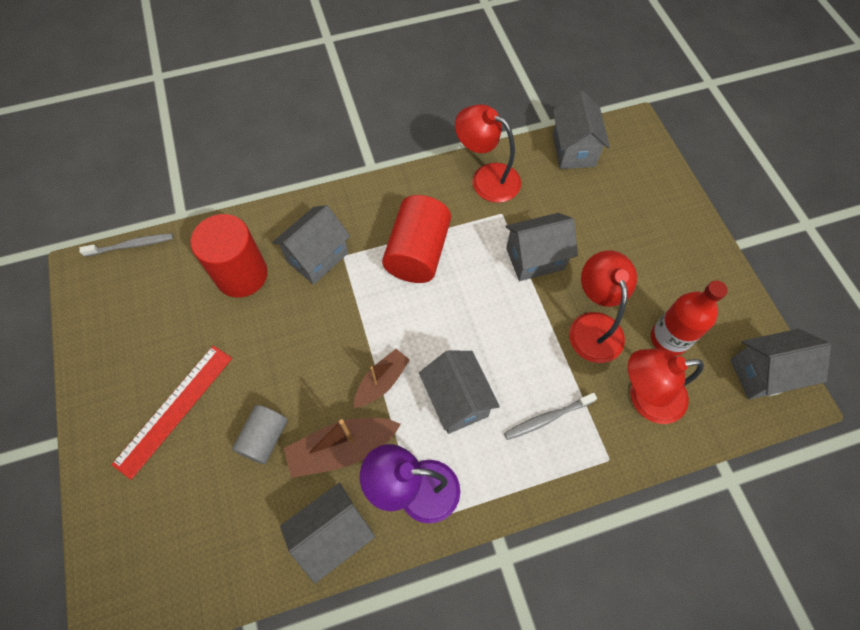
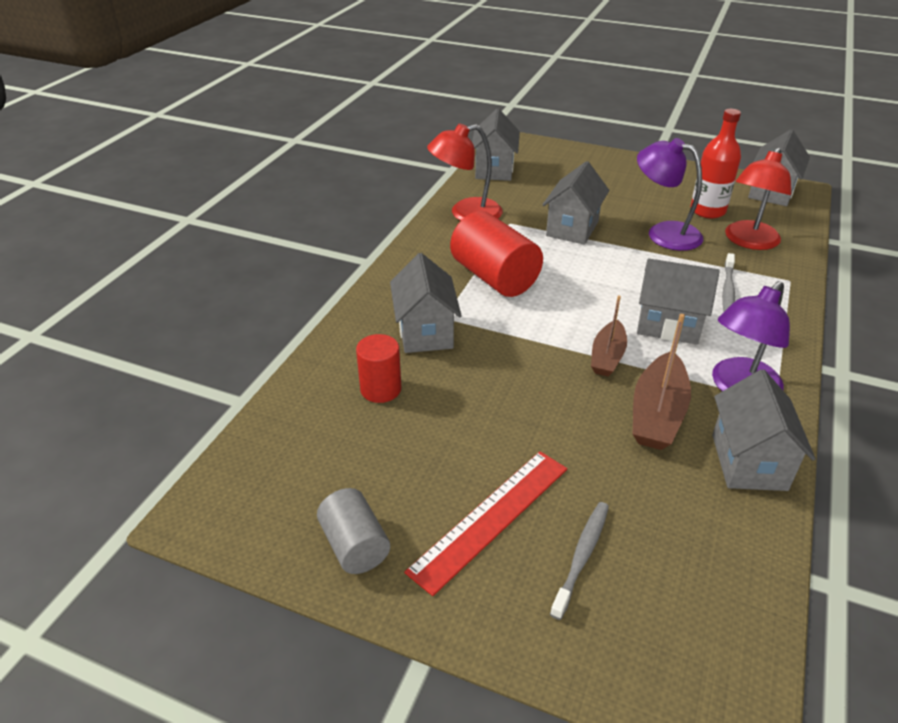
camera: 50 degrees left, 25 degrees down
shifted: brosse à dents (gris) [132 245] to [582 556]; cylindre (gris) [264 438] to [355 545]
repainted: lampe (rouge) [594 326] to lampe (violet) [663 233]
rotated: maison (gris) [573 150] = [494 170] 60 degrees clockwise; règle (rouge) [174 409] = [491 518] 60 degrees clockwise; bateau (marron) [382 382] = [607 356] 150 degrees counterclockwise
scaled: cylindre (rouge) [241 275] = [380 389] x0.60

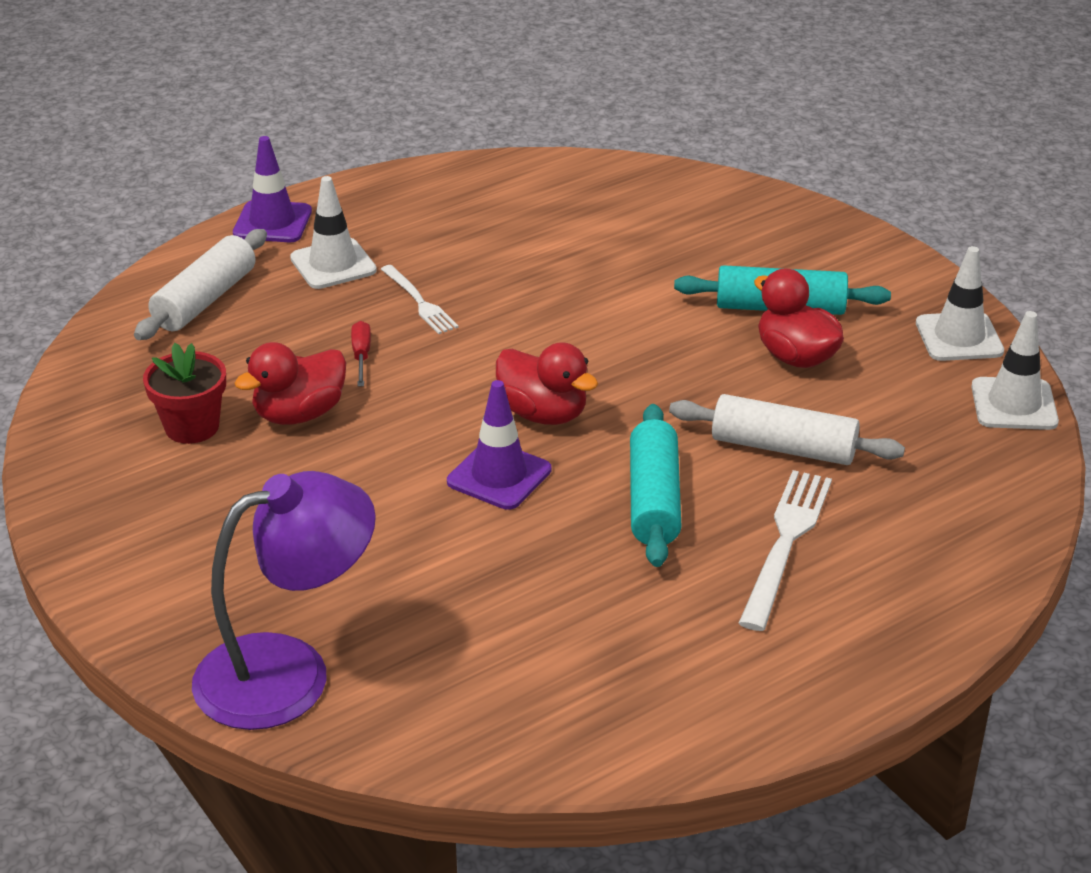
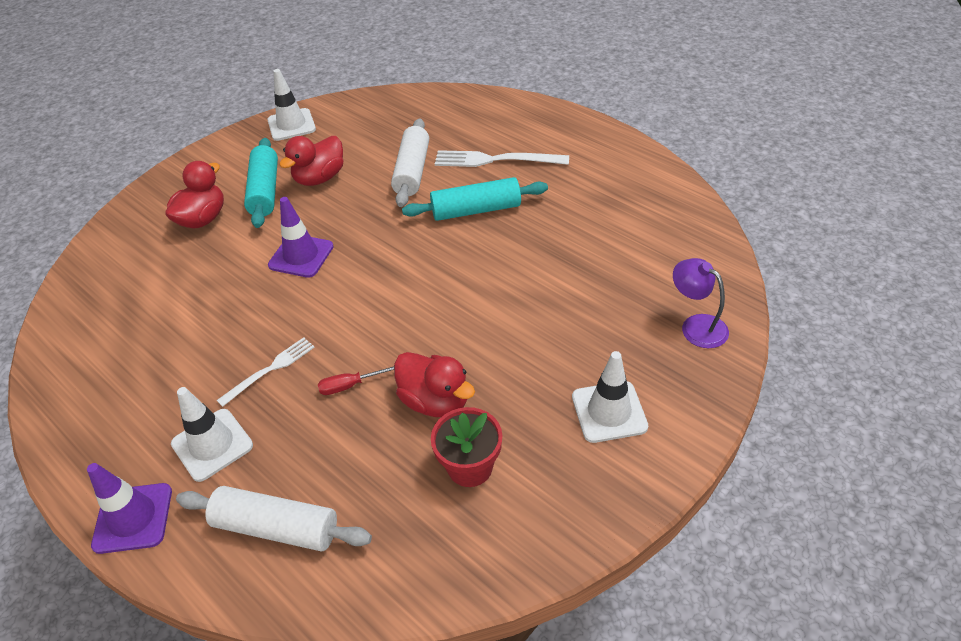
camera: 100 degrees left, 10 degrees up
shifted: cône de chantier (blanc) [1014 404] to [609 412]; canard (rouge) [543 414] to [203 219]; cône de chantier (violet) [499 476] to [301 256]
scaled: lampe (violet) [288 672] = [696 325] x0.54

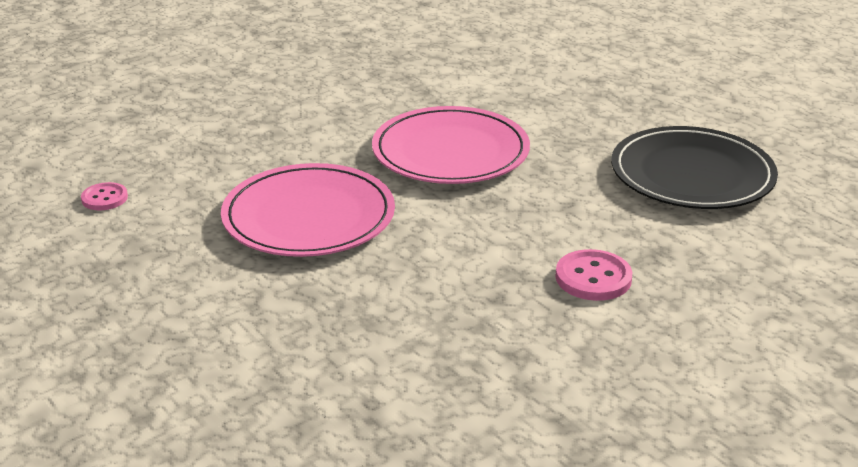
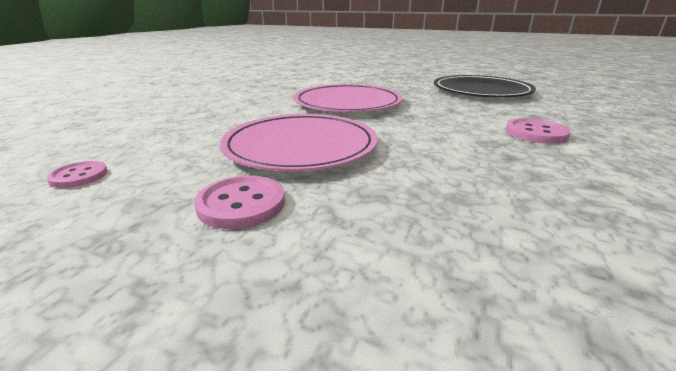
camera: 30 degrees left, 5 degrees down
new: bouton (rose) [241 204]

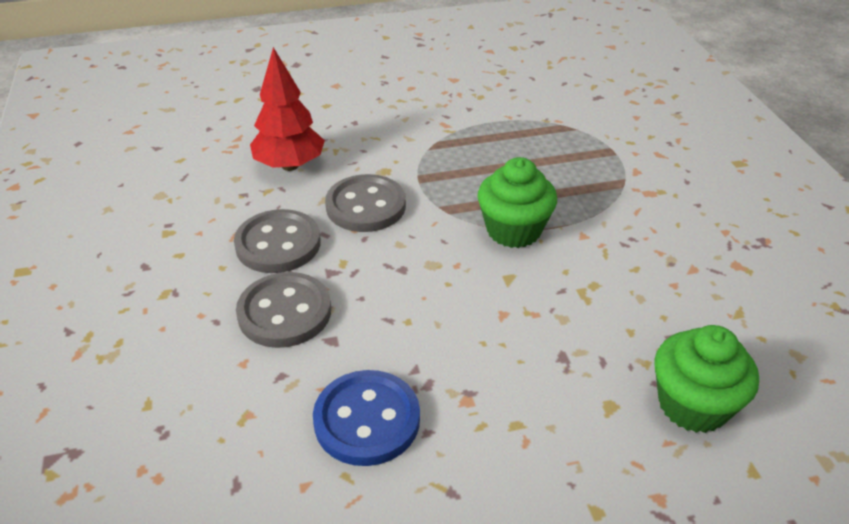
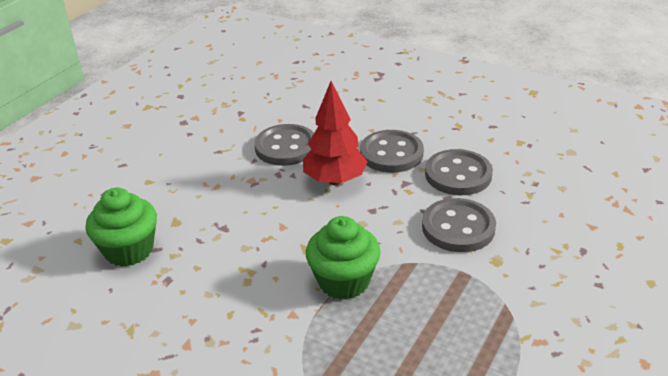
camera: 135 degrees right, 5 degrees down
shifted: arbre (rouge) [290 165] to [335 180]
repainted: bouton (bleu) [367 420] to bouton (gris) [286 147]

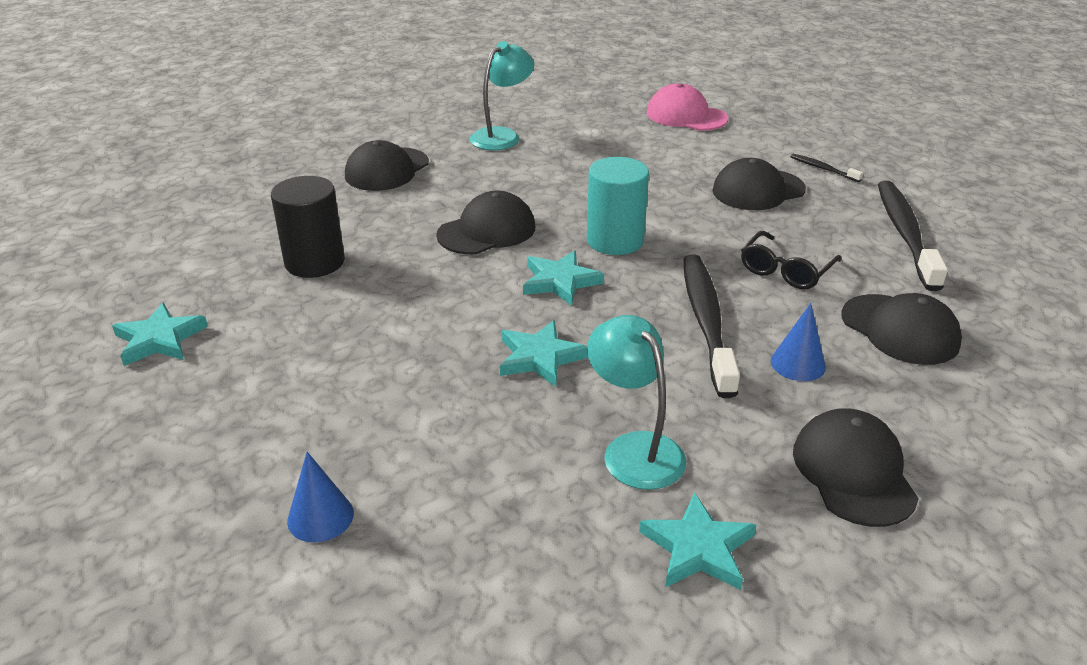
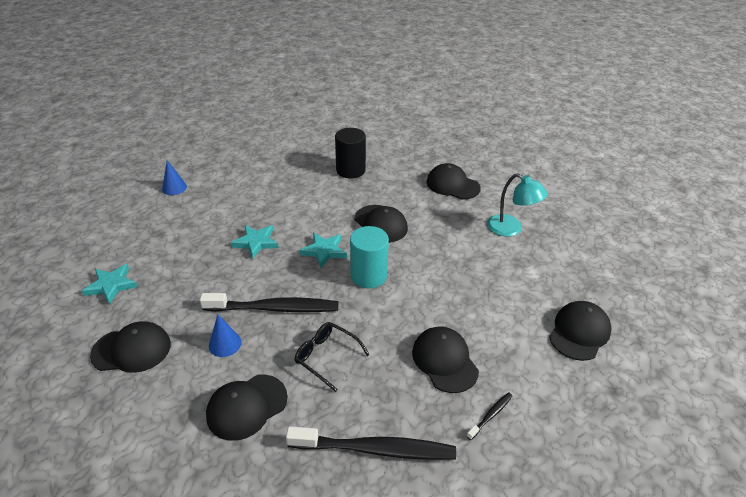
camera: 90 degrees right, 5 degrees up
gone: étoile (turquoise) [160 339]; lampe (turquoise) [634 449]
repainted: casquette (rose) [686 116] to casquette (noir) [579 332]

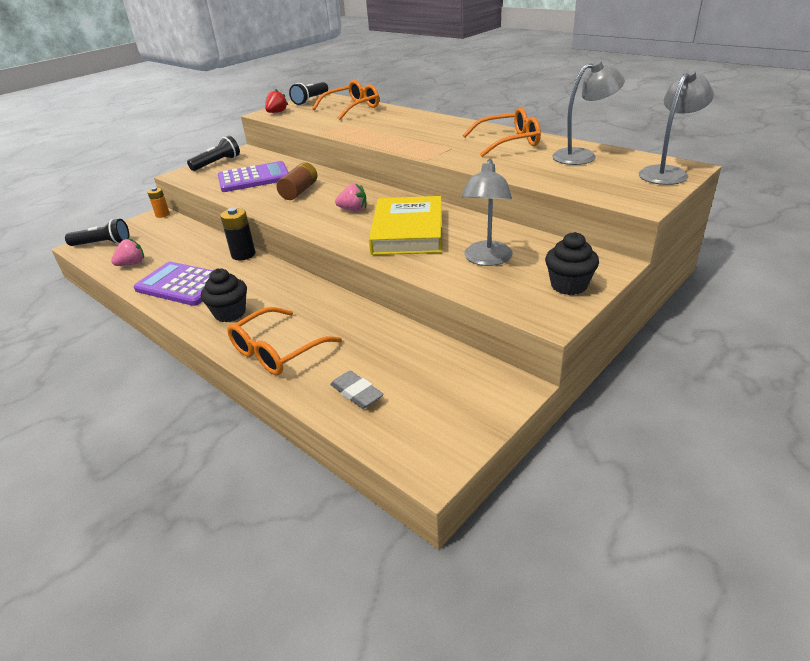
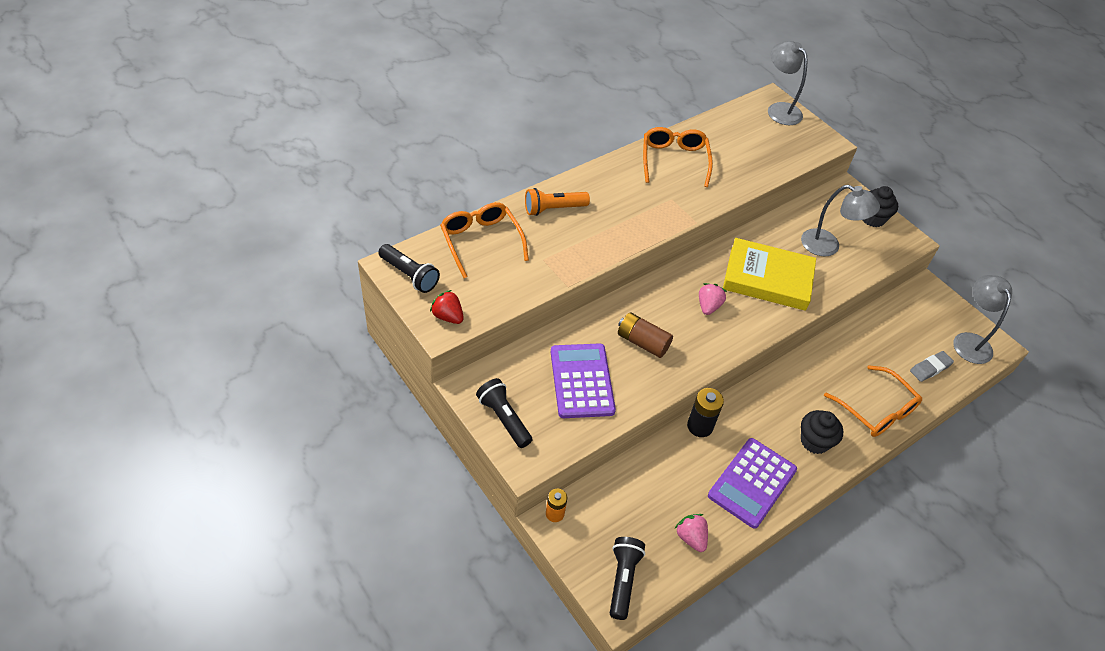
camera: 85 degrees left, 15 degrees up
new: lampe de poche (orange) [553 209]
shifted: lampe (gris) [582 156] to [969 341]

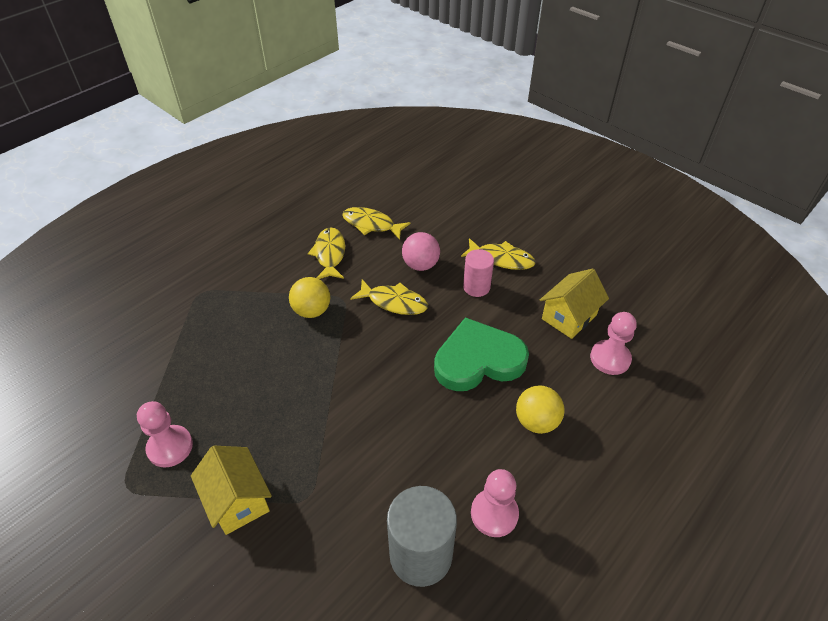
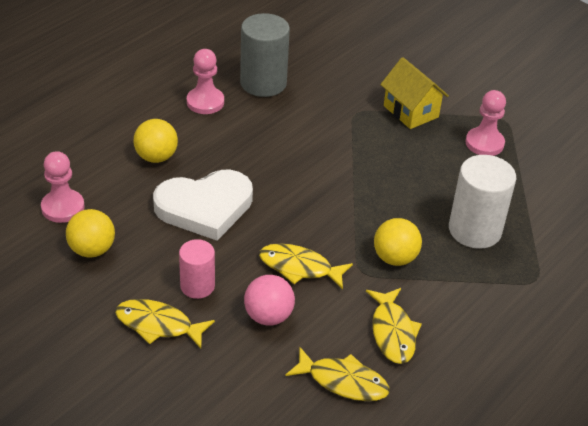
camera: 175 degrees right, 5 degrees down
new: cylindre (blanc) [475 230]
swapped: maison (jaune) [569 317] to balle (jaune) [92 250]
repainted: cœur (vert) [478 360] to cœur (blanc) [205 207]

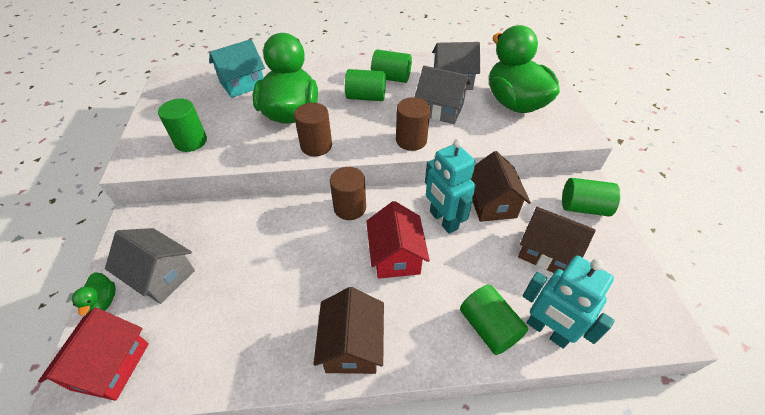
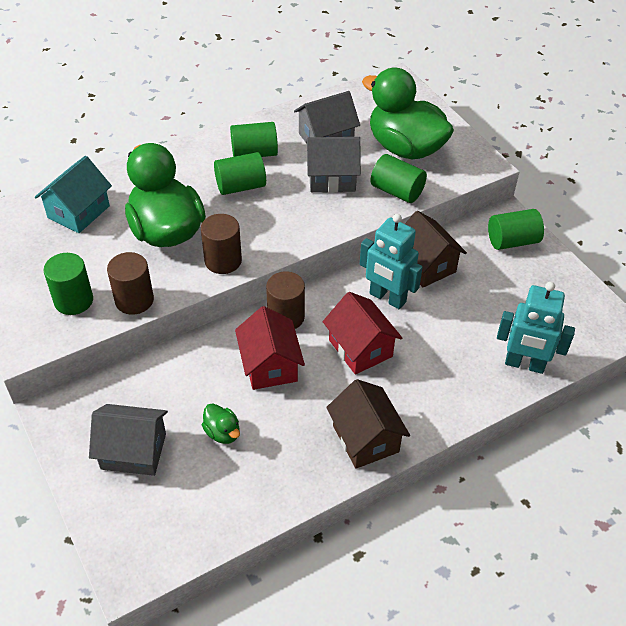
camera: 25 degrees left, 0 degrees up
gone: maison (marron) [546 252]
shifted: cylindre (marron) [411 140] to [134 300]; canard (vert) [103 302] to [222 432]; cylindre (vert) [489 327] to [397 191]; maison (rouge) [110 366] to [270 365]

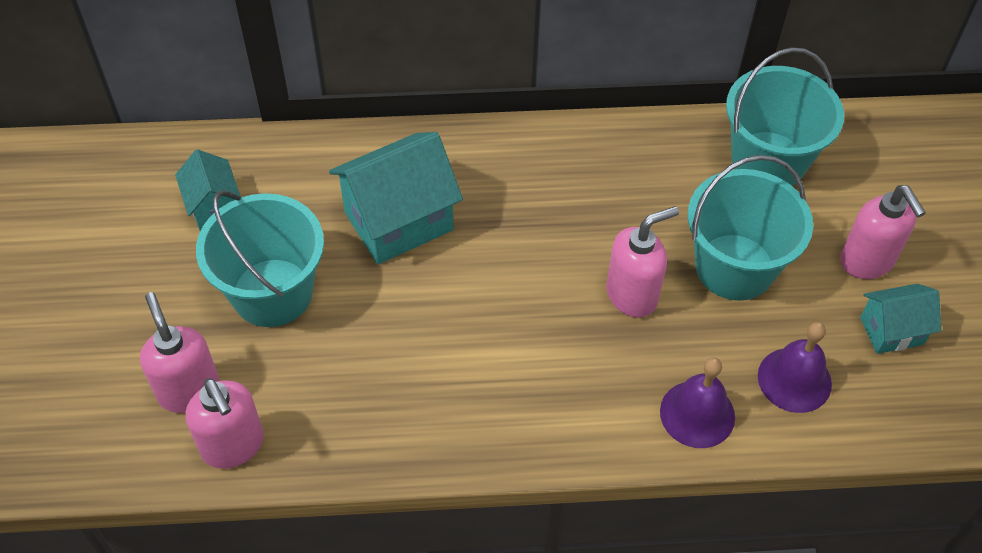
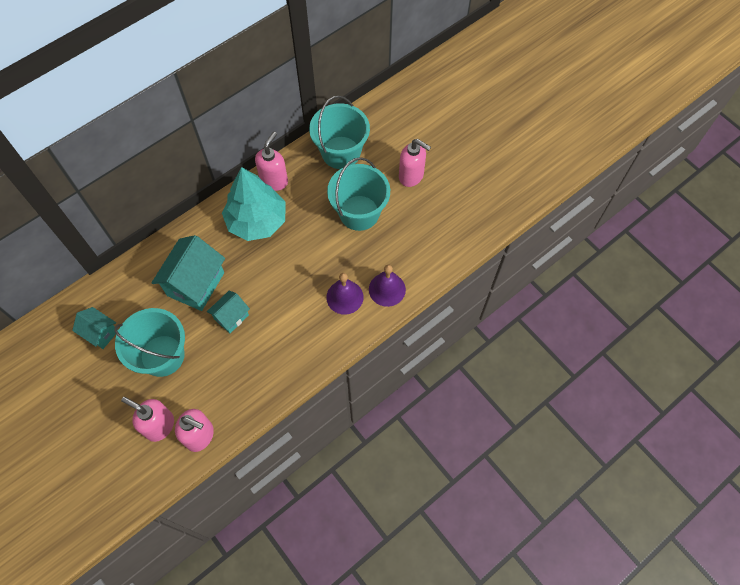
camera: 35 degrees left, 10 degrees up
new: arbre (turquoise) [257 221]
shifted: distributeur de savon (rose) [632 295] to [274 180]; maison (turquoise) [891 331] to [231 317]; cloche (violet) [794 380] to [344 297]

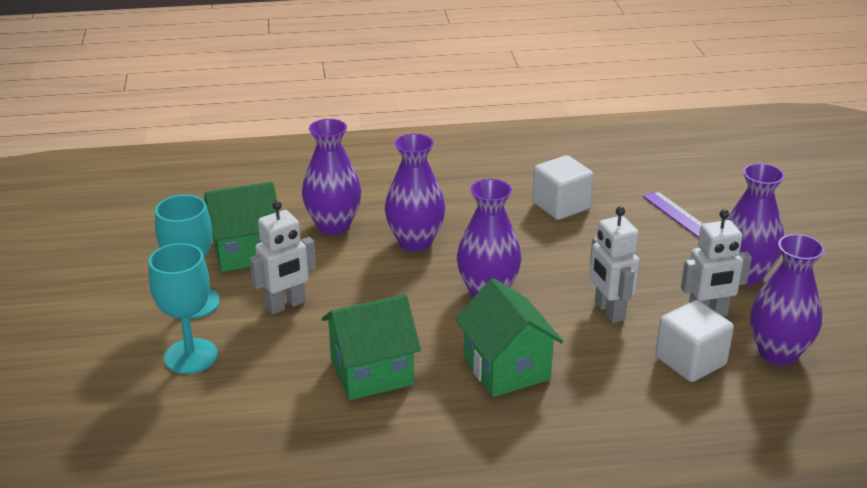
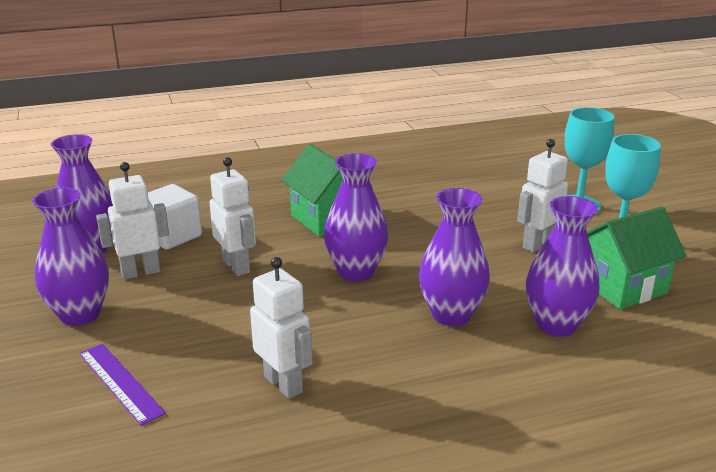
camera: 170 degrees right, 5 degrees down
gone: maison (vert) [372 372]
swapped: cube (blanc) [561 206] to robot (blanc) [284 384]

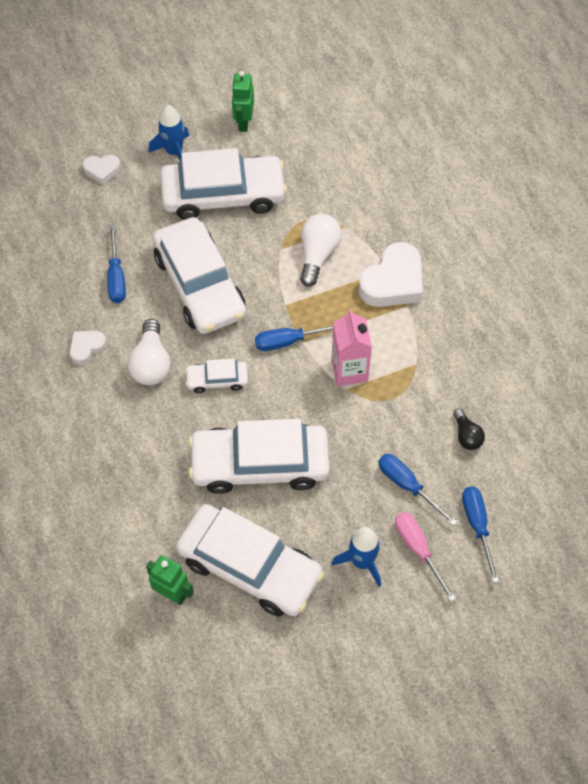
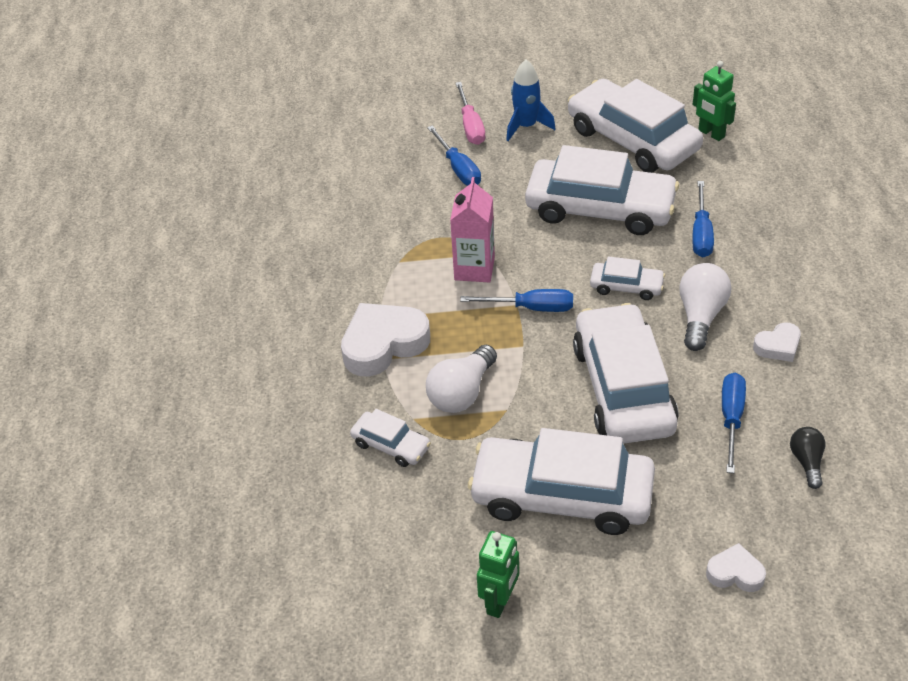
camera: 160 degrees left, 15 degrees down
gone: fusée (bleu) [174 152]
new: voiture (blanc) [391 445]
shifted: ampoule (noir) [466 436] to [807 462]; tournevis (bleu) [477 526] to [701 233]

